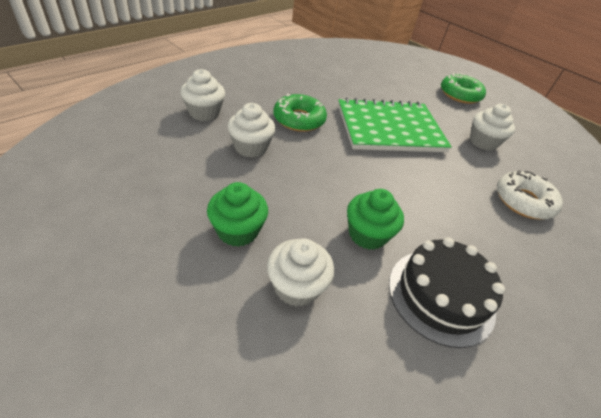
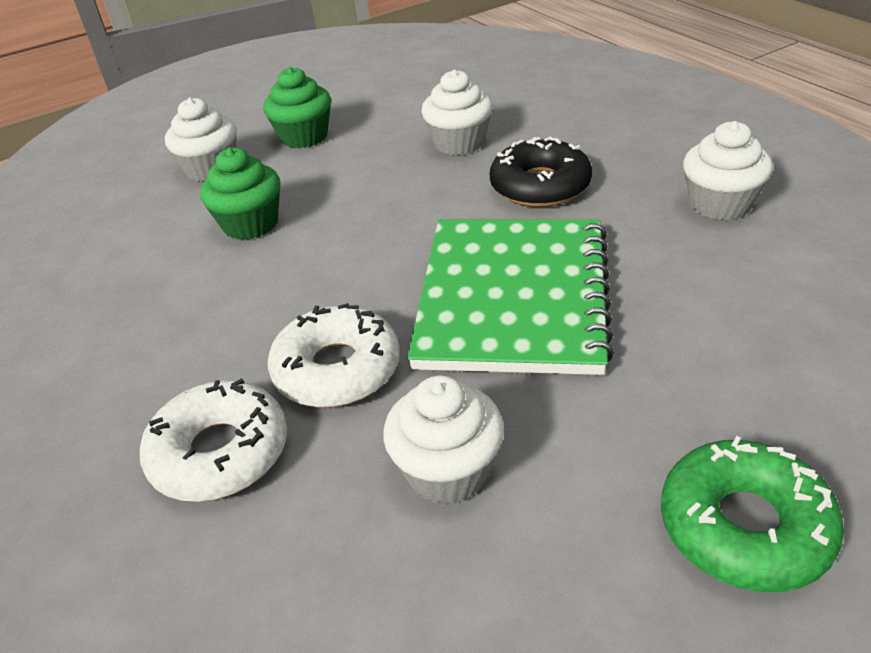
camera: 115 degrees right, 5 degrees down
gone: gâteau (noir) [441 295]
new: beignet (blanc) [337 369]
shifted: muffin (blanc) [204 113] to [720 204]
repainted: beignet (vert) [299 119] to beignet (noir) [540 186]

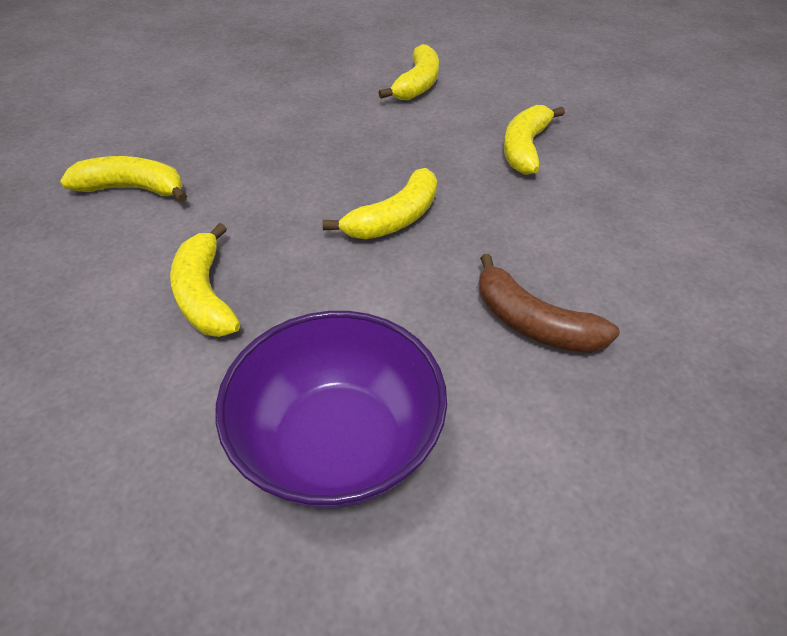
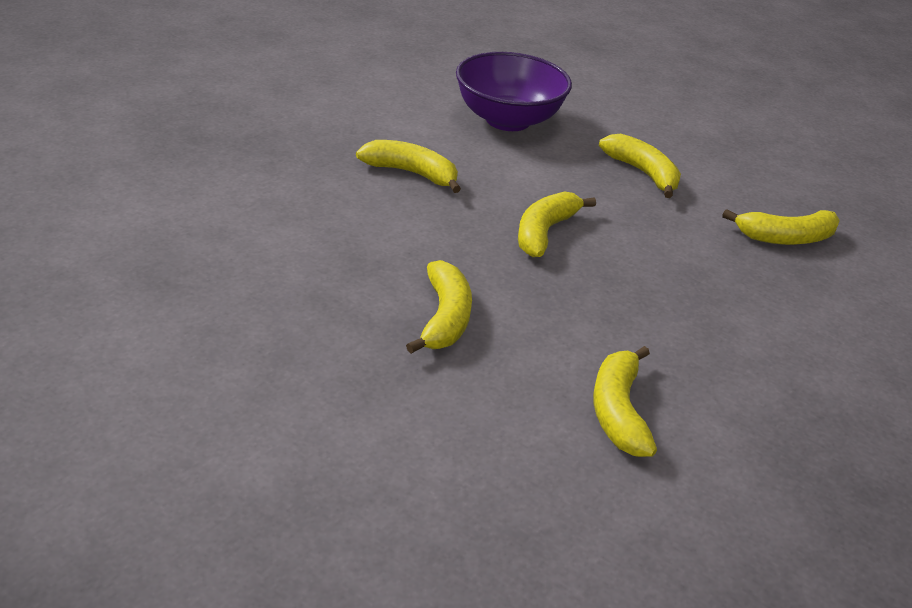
camera: 160 degrees right, 10 degrees down
repainted: banane (marron) [533 323] to banane (jaune) [411 173]

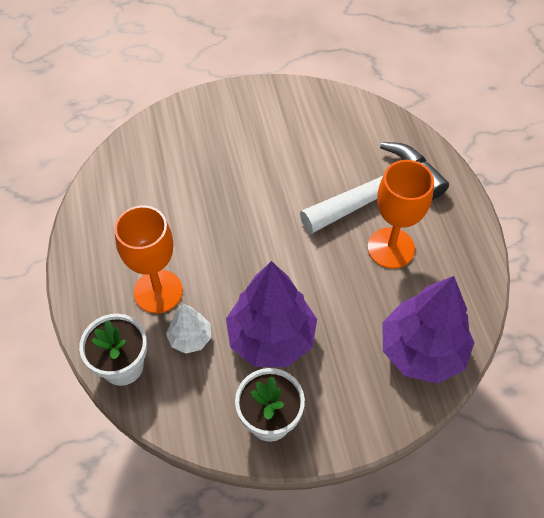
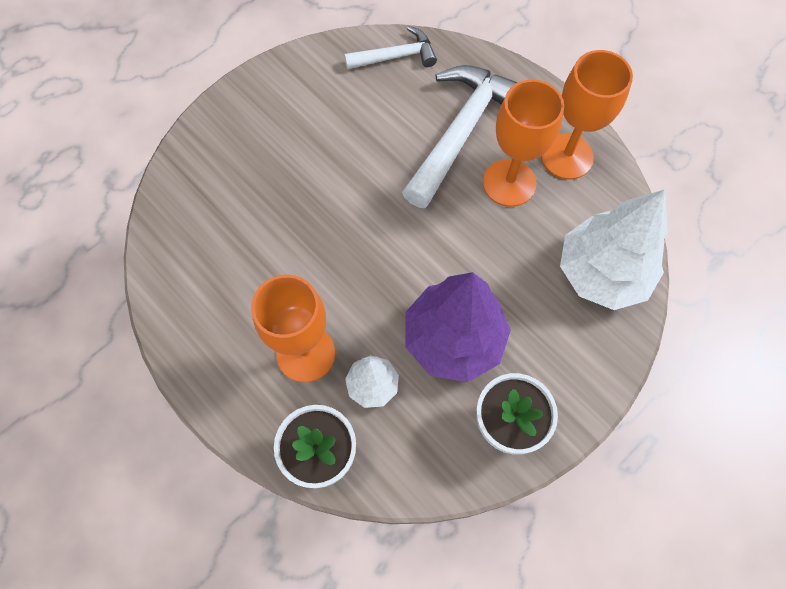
camera: 30 degrees left, 10 degrees up
new: marteau (blanc) [396 56]; verre à pied (orange) [566 156]
repainted: arbre (violet) [422 351] to arbre (blanc) [602 273]

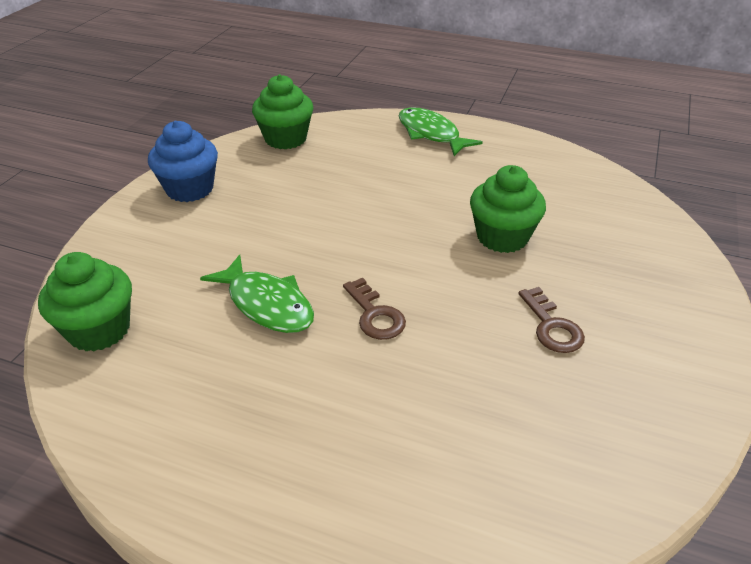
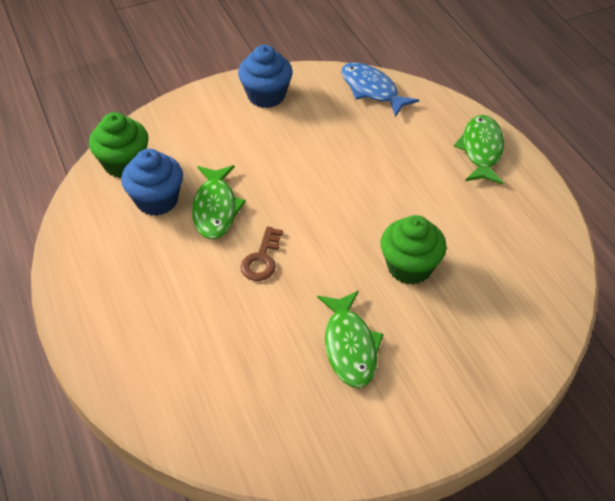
camera: 45 degrees right, 10 degrees up
new: muffin (bleu) [157 200]
swapped: muffin (vert) [285 139] to poisson (bleu) [372 90]; clé (marron) [551 326] to poisson (vert) [350 346]

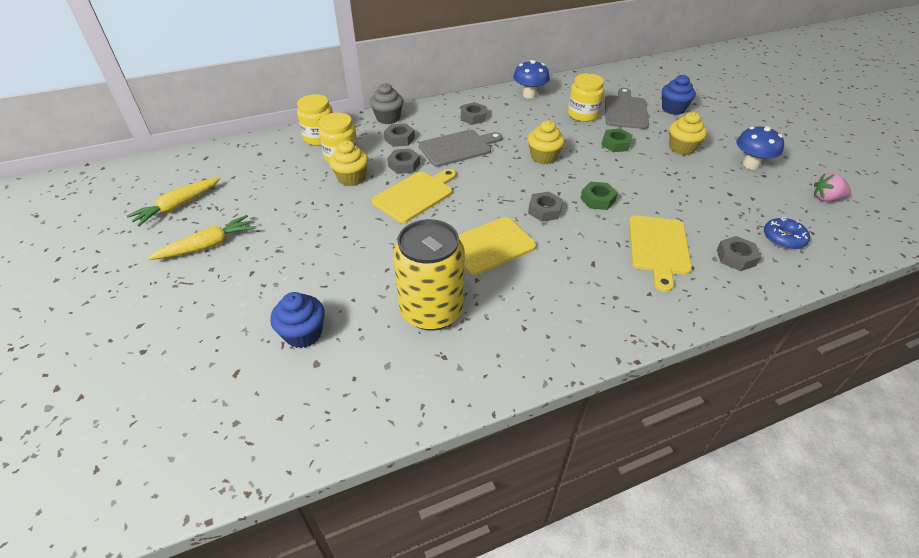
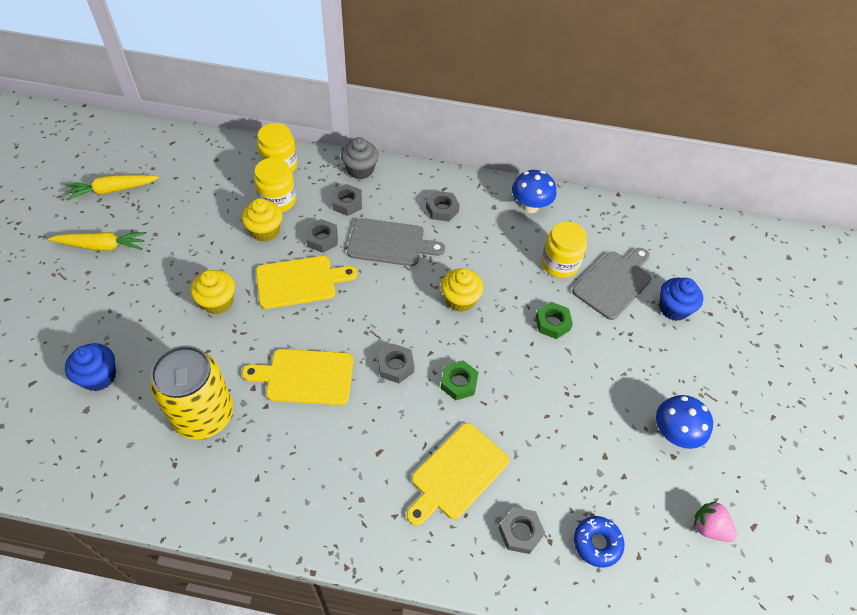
camera: 30 degrees right, 10 degrees up
shifted: muffin (jaune) [681 148] to [217 302]

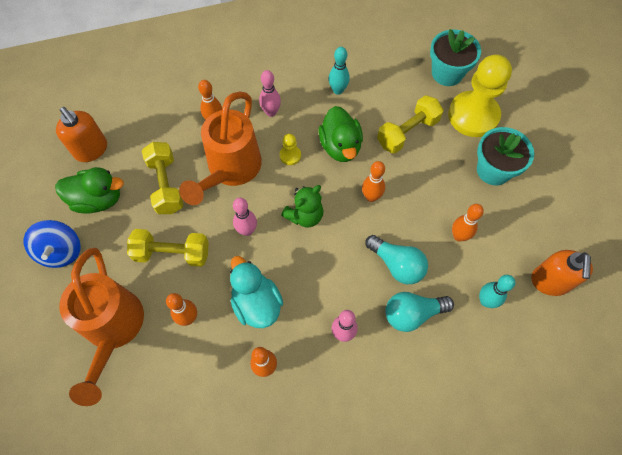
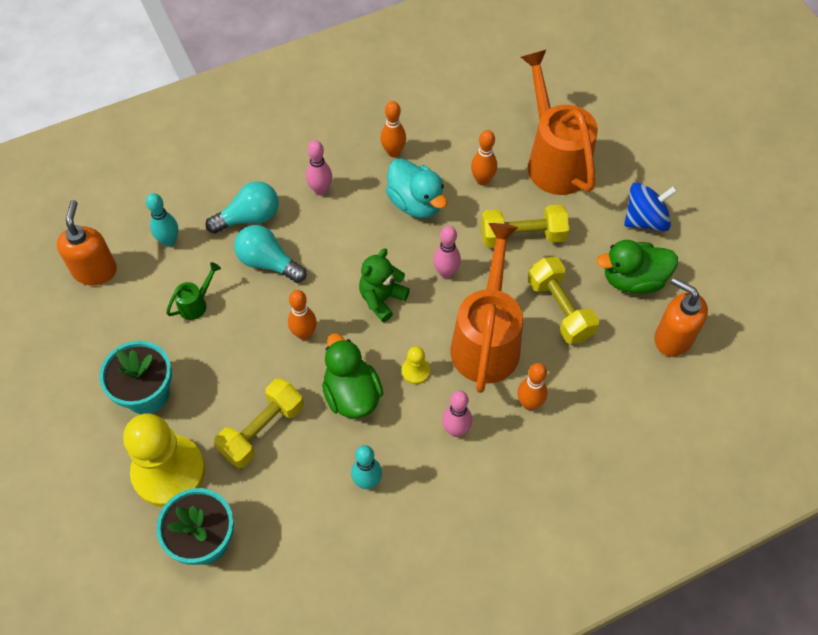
camera: 170 degrees right, 5 degrees down
swapped: quille (orange) [459 236] to arrosoir (vert) [196 304]
rotated: toupie (bleu) [61 251] = [645 220] 90 degrees clockwise

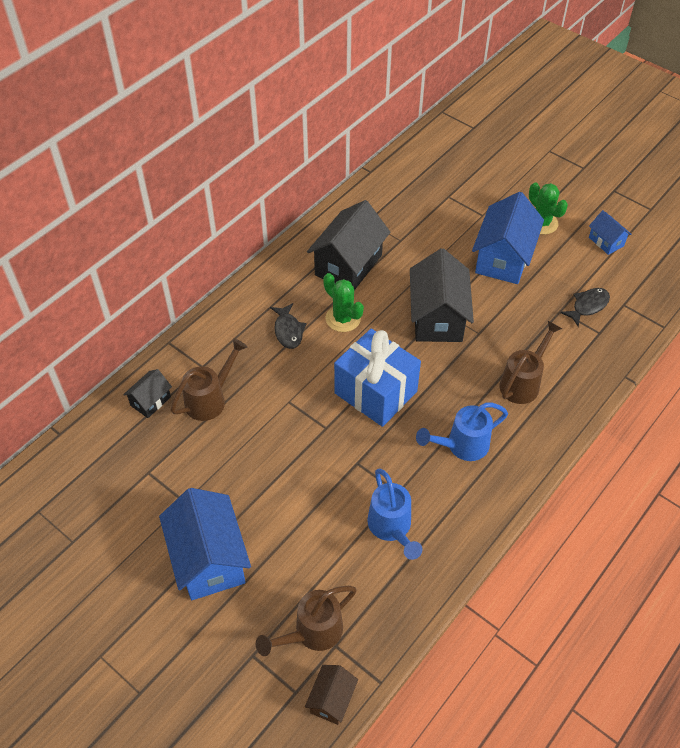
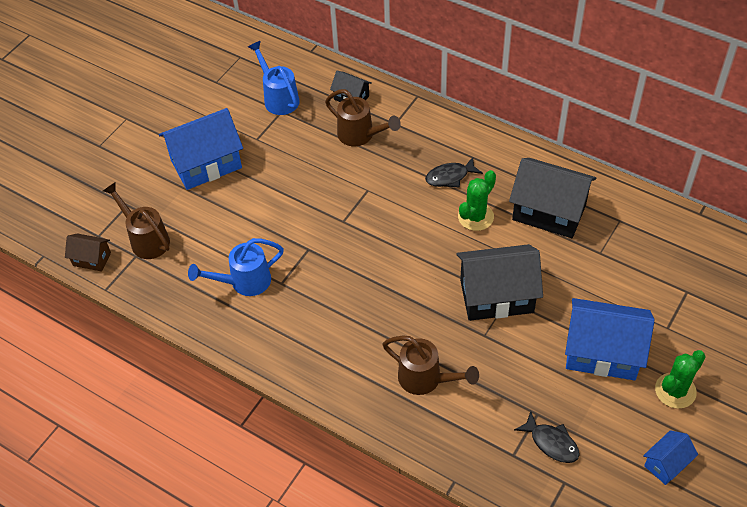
camera: 85 degrees right, 0 degrees up
gone: cadeau (bleu) [375 392]
shifted: arrosoir (bleu) [462 446] to [278 98]

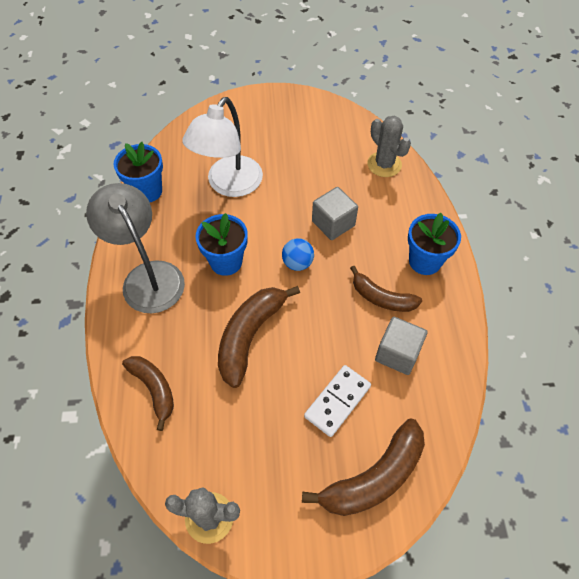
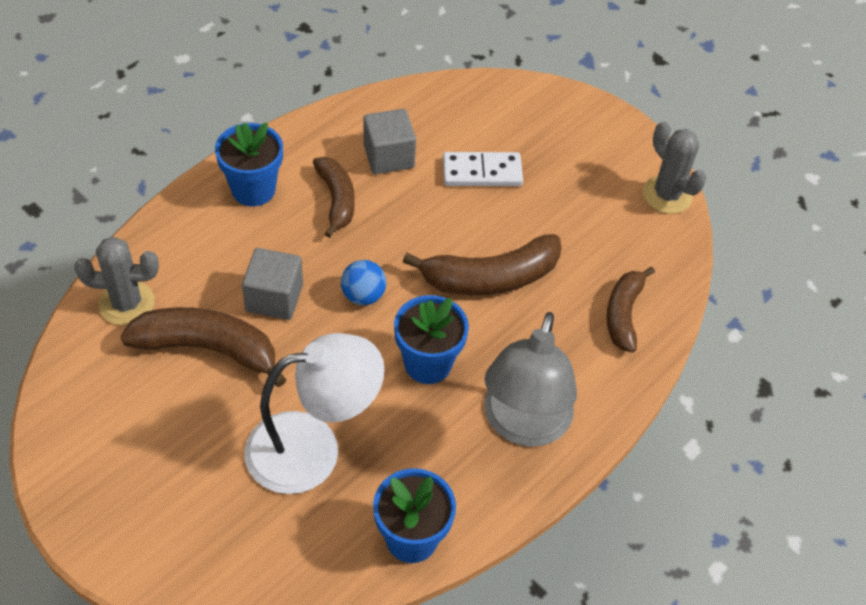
camera: 135 degrees left, 5 degrees down
shifted: banane (marron) [374 477] to [208 349]
rotated: cactus (gris) [384 164] = [126 303] 75 degrees clockwise

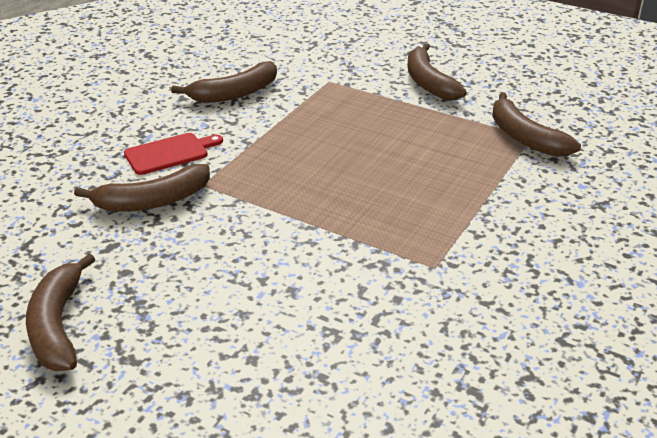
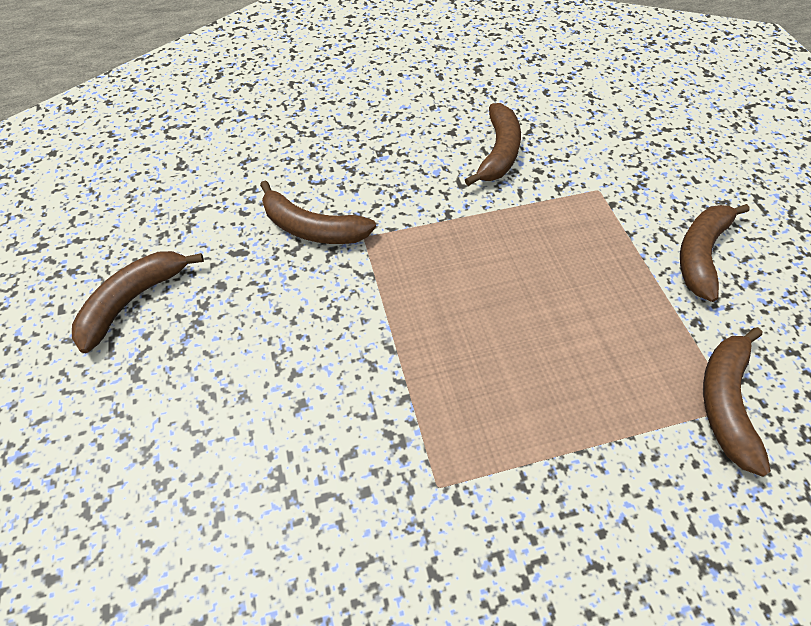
camera: 45 degrees right, 20 degrees up
gone: planche à découper (rouge) [169 153]
rotated: banane (marron) [234 93] = [498 153] 90 degrees counterclockwise

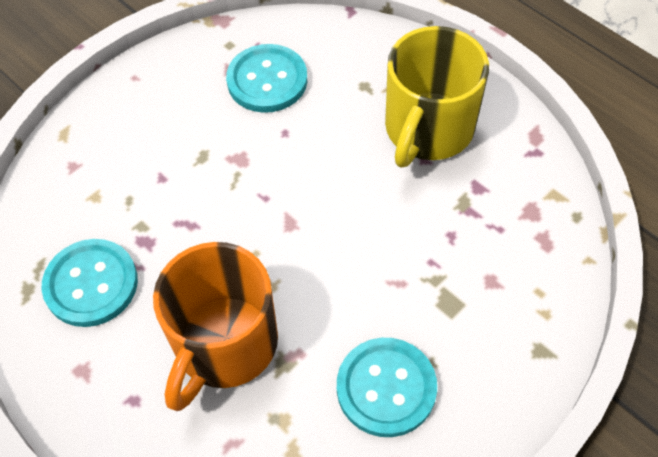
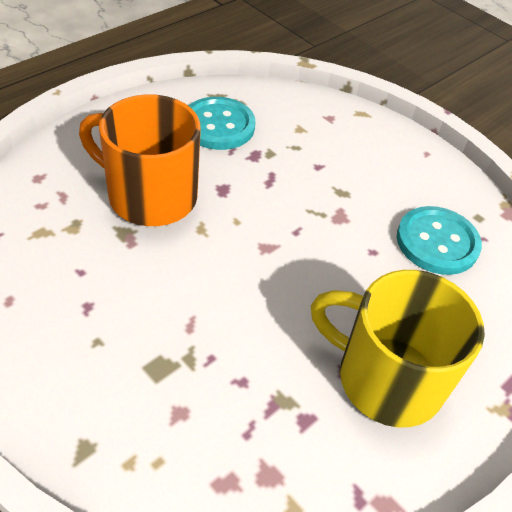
camera: 85 degrees right, 10 degrees down
gone: bouton (turquoise) [386 388]

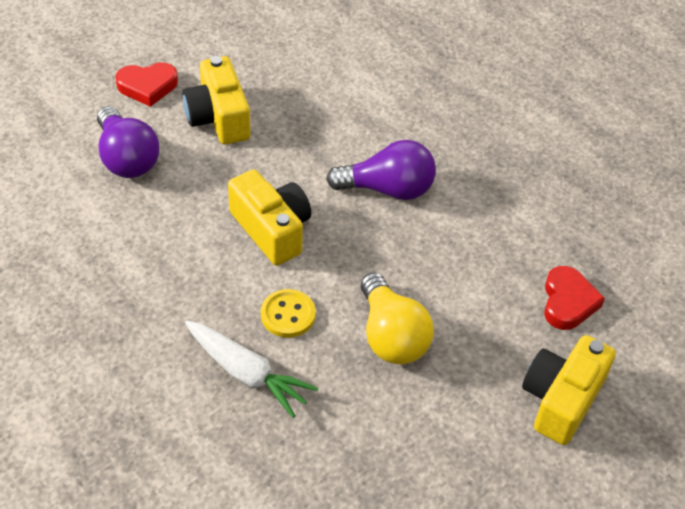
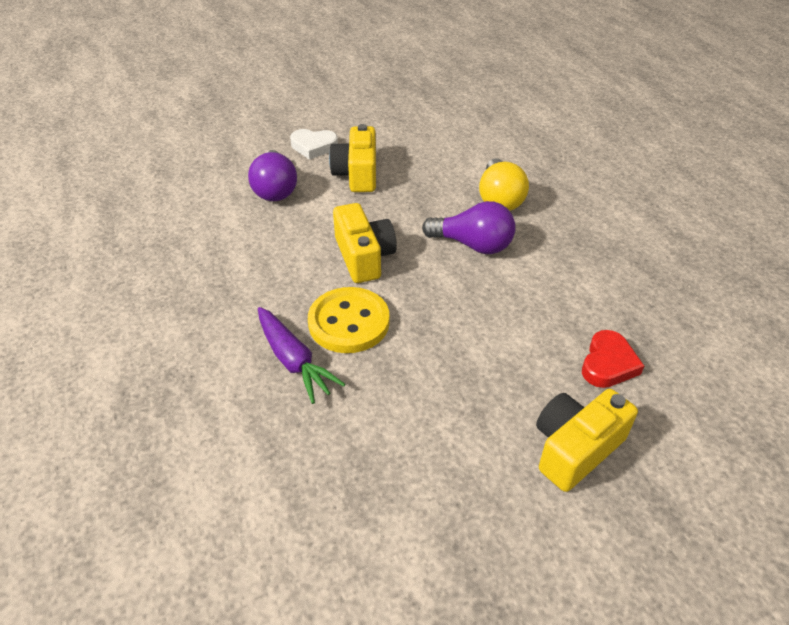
camera: 20 degrees right, 5 degrees down
shifted: ampoule (jaune) [391 336] to [499 199]
repainted: cœur (rouge) [147 86] to cœur (blanc) [314 147]; carotte (blanc) [247 374] to carotte (violet) [293 361]
scaled: bouton (jaune) [288 315] = [349 322] x1.67

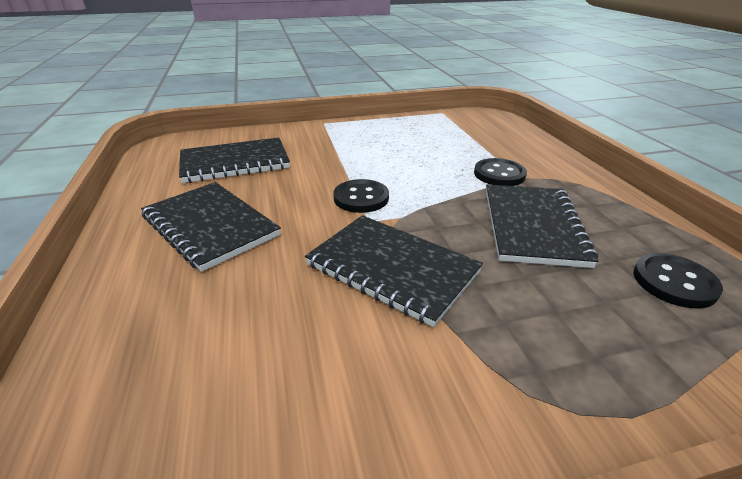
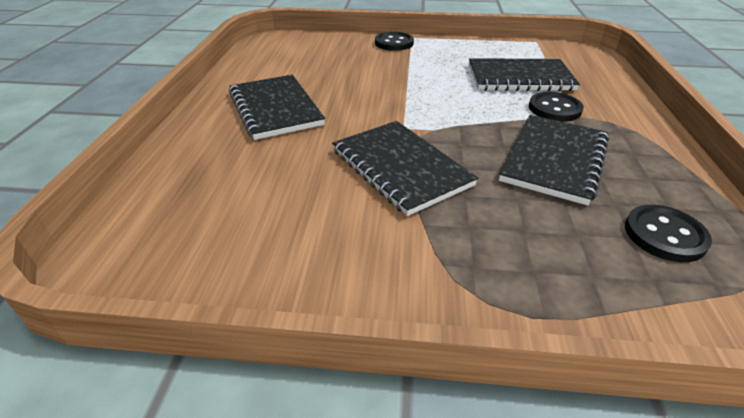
camera: 20 degrees right, 5 degrees up
shifted: carnet (noir) [235 163] to [520 78]; bouton (noir) [361 198] to [394 43]

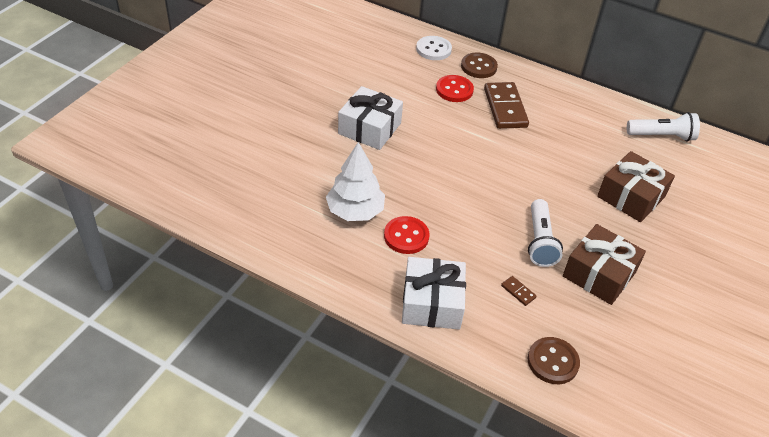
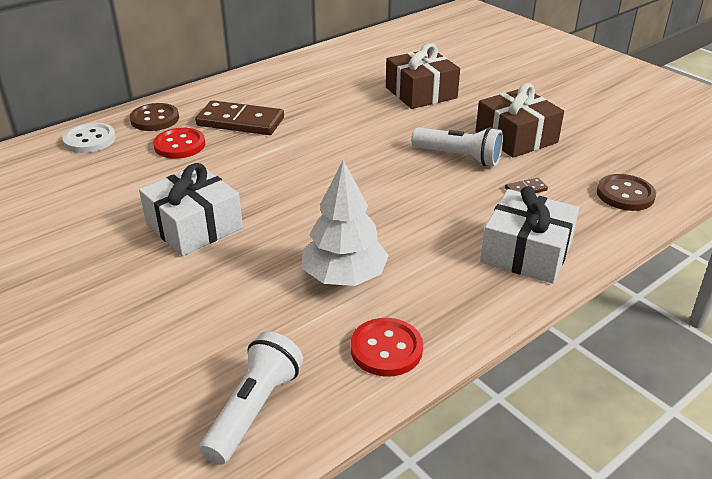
camera: 65 degrees left, 10 degrees down
shifted: lampe de poche (blanc) [662 136] to [254 409]; bouton (rouge) [406 236] to [386 349]

